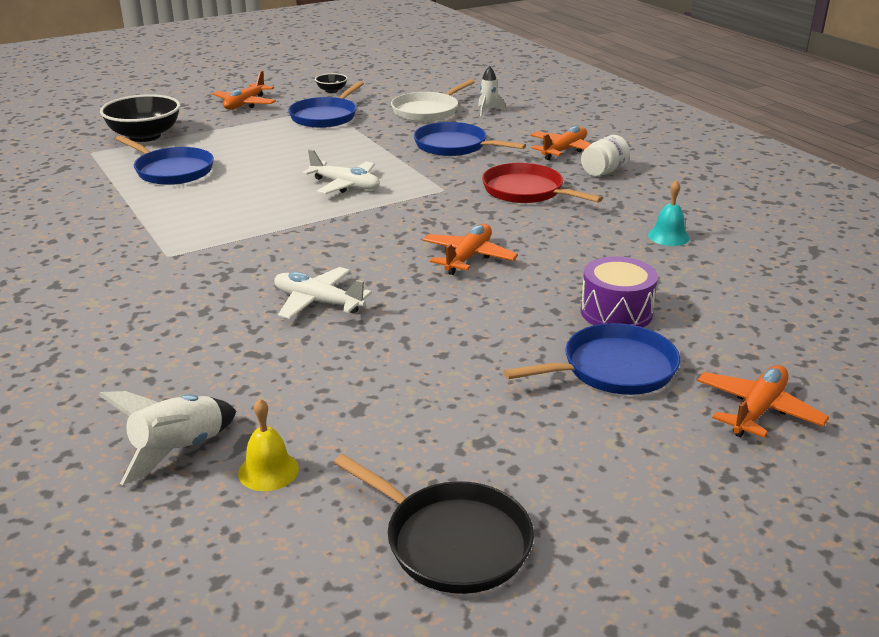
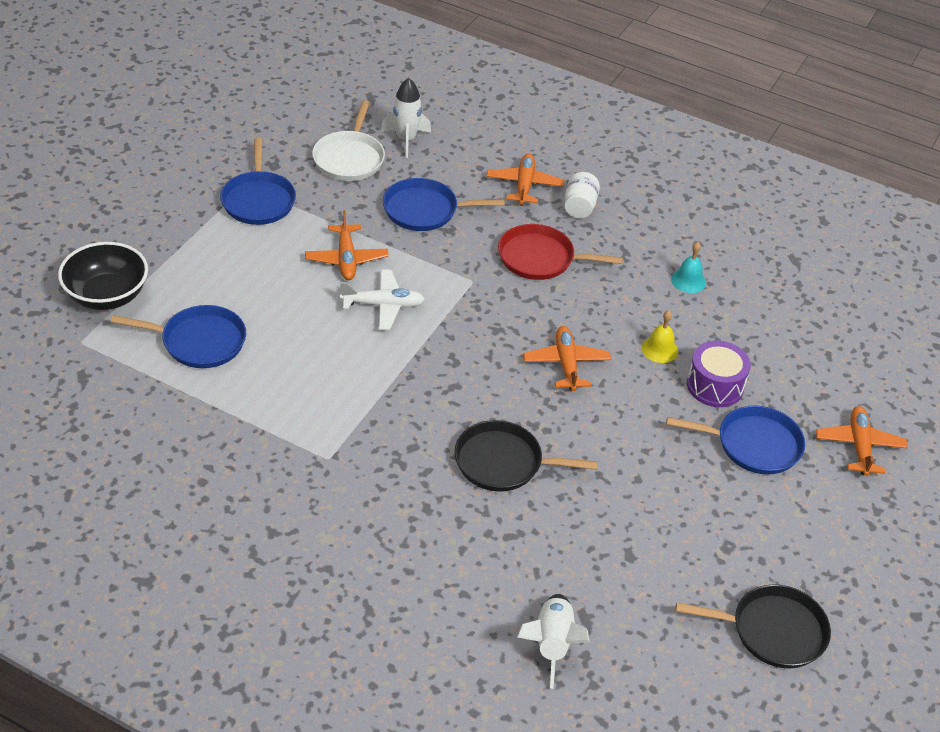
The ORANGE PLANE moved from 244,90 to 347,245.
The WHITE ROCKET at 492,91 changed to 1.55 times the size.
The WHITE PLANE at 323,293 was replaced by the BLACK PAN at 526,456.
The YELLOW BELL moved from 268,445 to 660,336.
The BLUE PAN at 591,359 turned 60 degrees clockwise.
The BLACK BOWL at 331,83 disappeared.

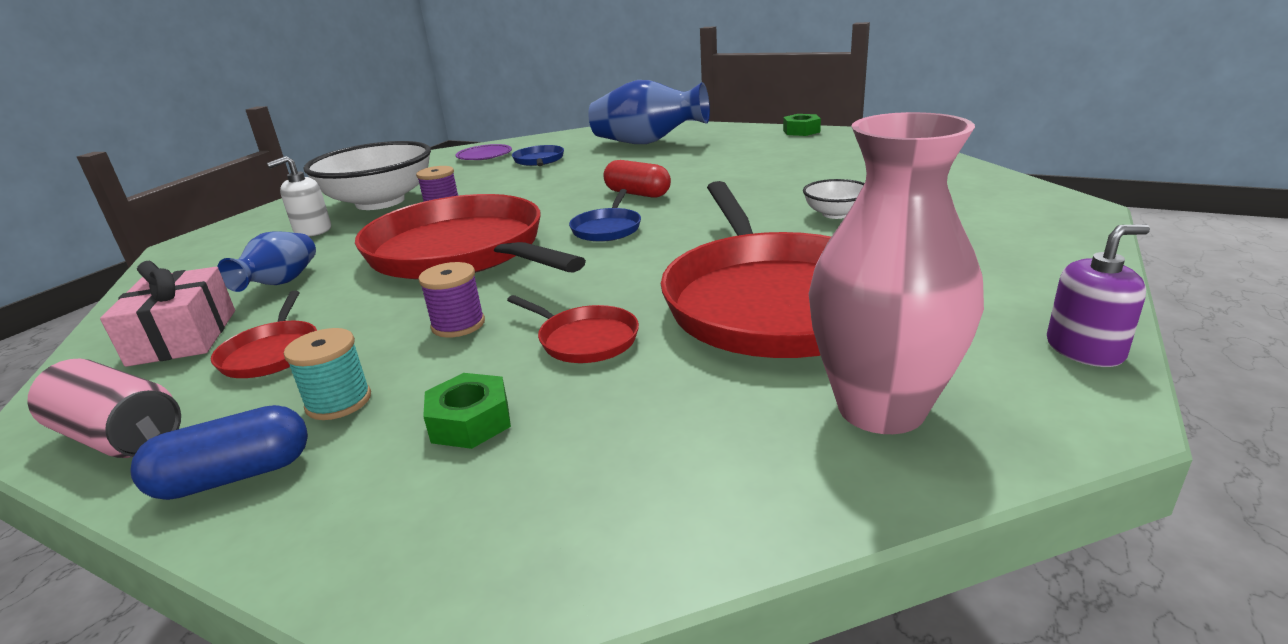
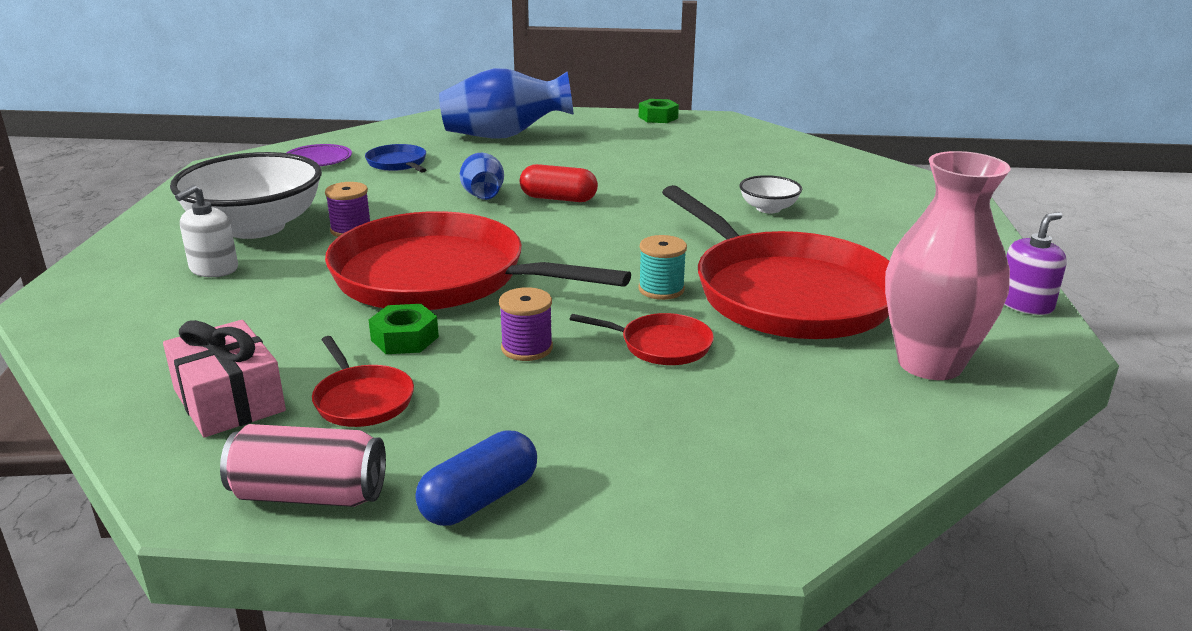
The GREEN NUT moved from 467,411 to 404,329.
The BLUE VASE moved from 266,261 to 482,176.
The TURQUOISE SPOOL moved from 327,374 to 662,267.
The BLUE PAN at 605,215 disappeared.

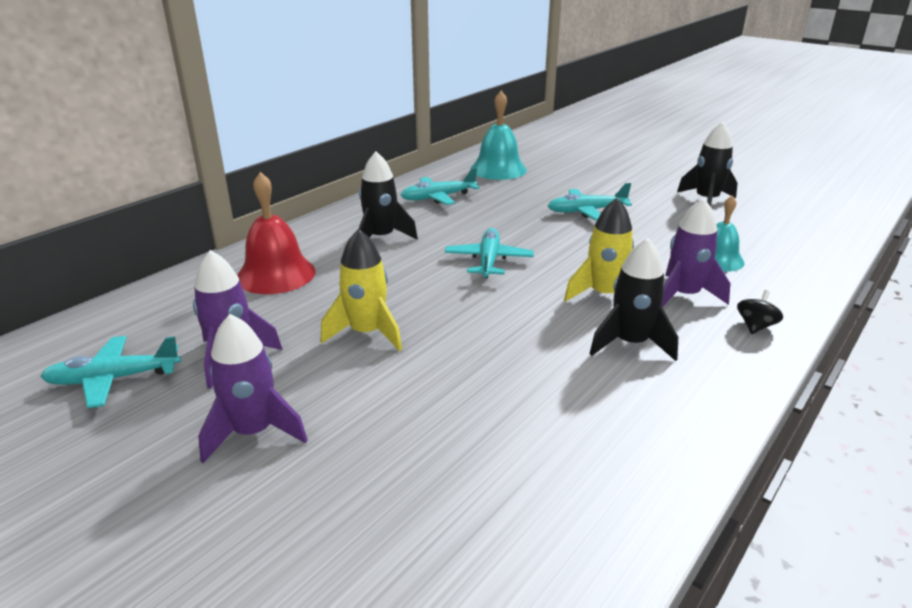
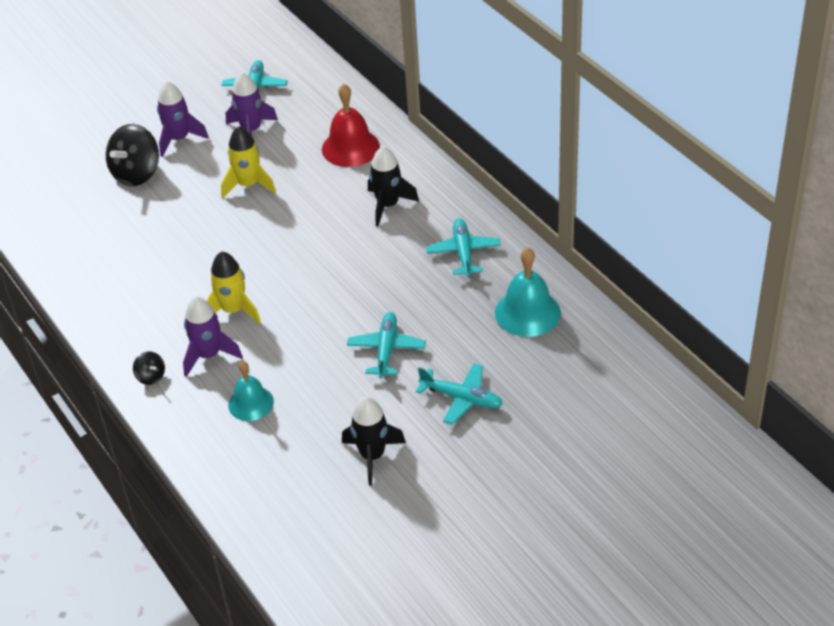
The BLACK SPINNING TOP at 132,155 appeared.
The TURQUOISE PLANE moved from 489,253 to 459,394.
The BLACK ROCKET at 633,299 disappeared.

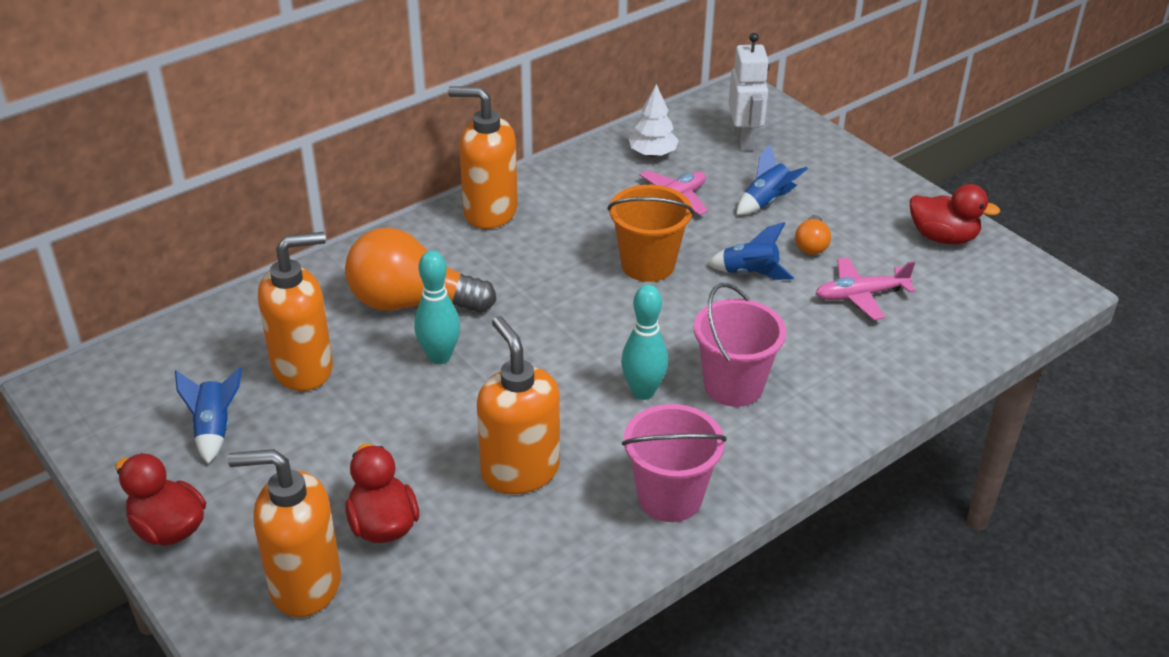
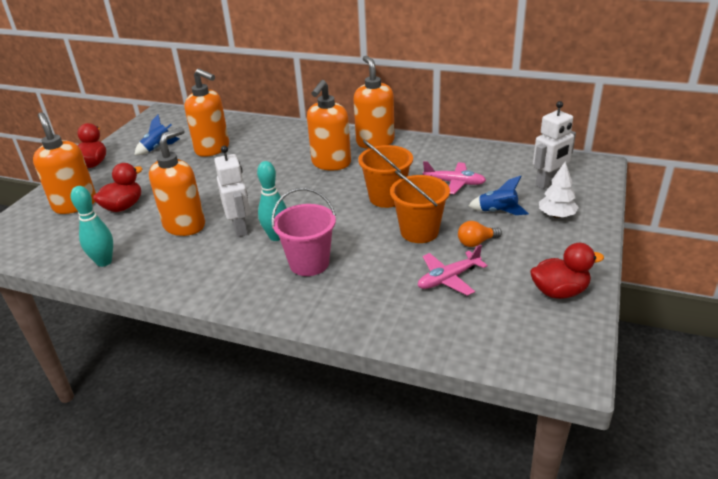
The TURQUOISE BOWLING PIN moved from 437,307 to 92,226.
The WHITE ROBOT at 232,191 appeared.
The ORANGE SOAP DISPENSER at 329,125 appeared.
The BLUE ROCKET at 750,251 was replaced by the ORANGE BUCKET at 420,206.
The PINK PLANE at 866,288 turned 75 degrees counterclockwise.
The RED DUCK at 955,214 turned 90 degrees counterclockwise.
The WHITE TREE moved from 654,120 to 559,189.
The ORANGE LIGHT BULB at 421,270 disappeared.
The PINK BUCKET at 674,463 disappeared.

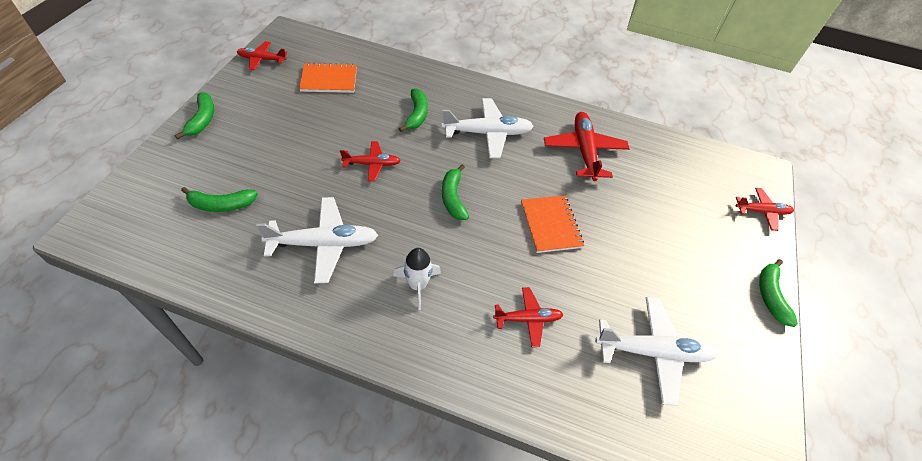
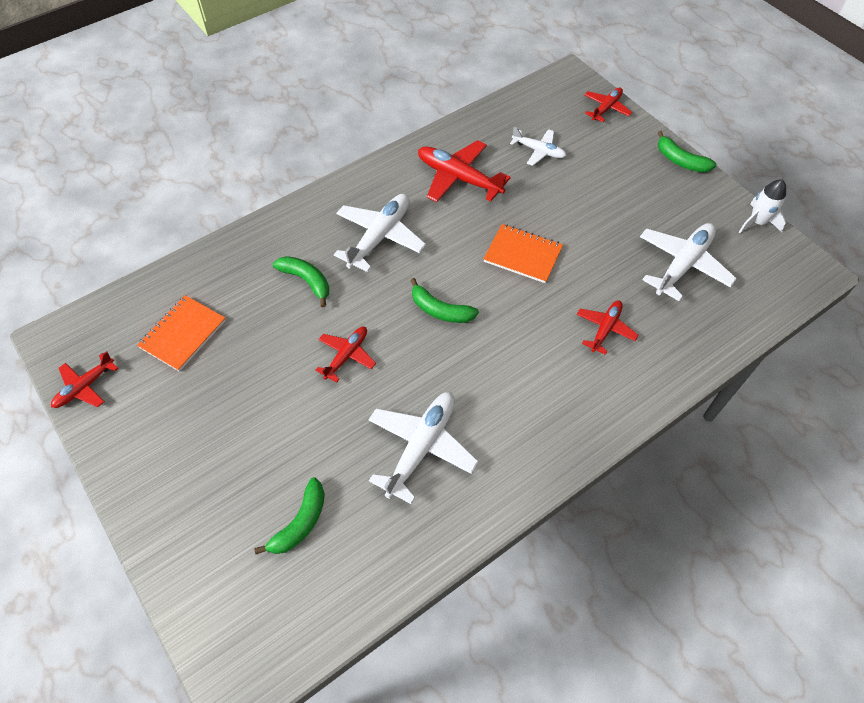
The WHITE PLANE at 538,146 appeared.
The WHITE ROCKET moved from 417,279 to 762,206.
The GREEN BANANA at 194,115 disappeared.

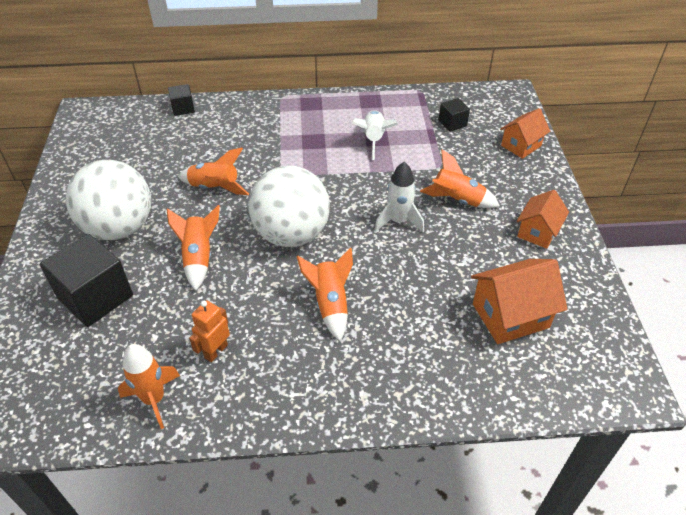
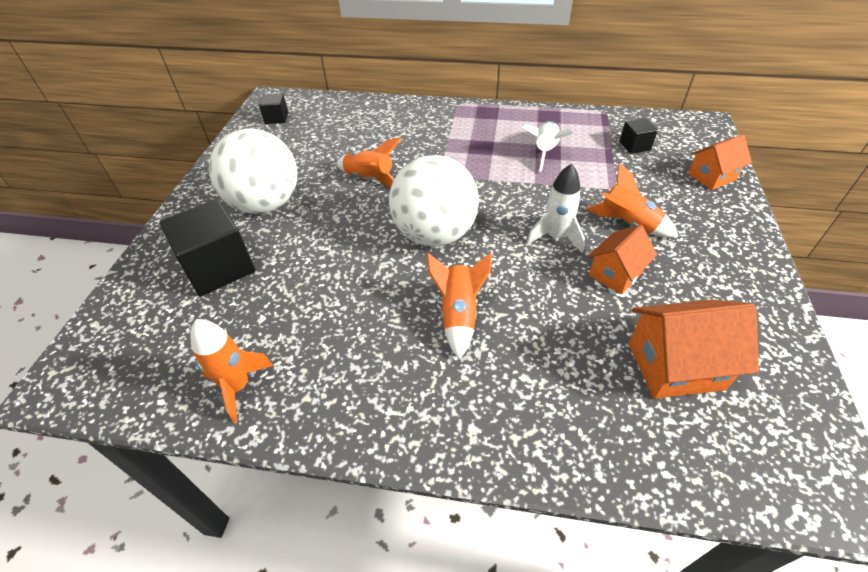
The BLACK CUBE moved from 181,100 to 273,108.
The ORANGE HOUSE moved from 543,219 to 622,259.
The ORANGE ROCKET at 193,248 disappeared.
The ORANGE ROBOT at 209,331 disappeared.

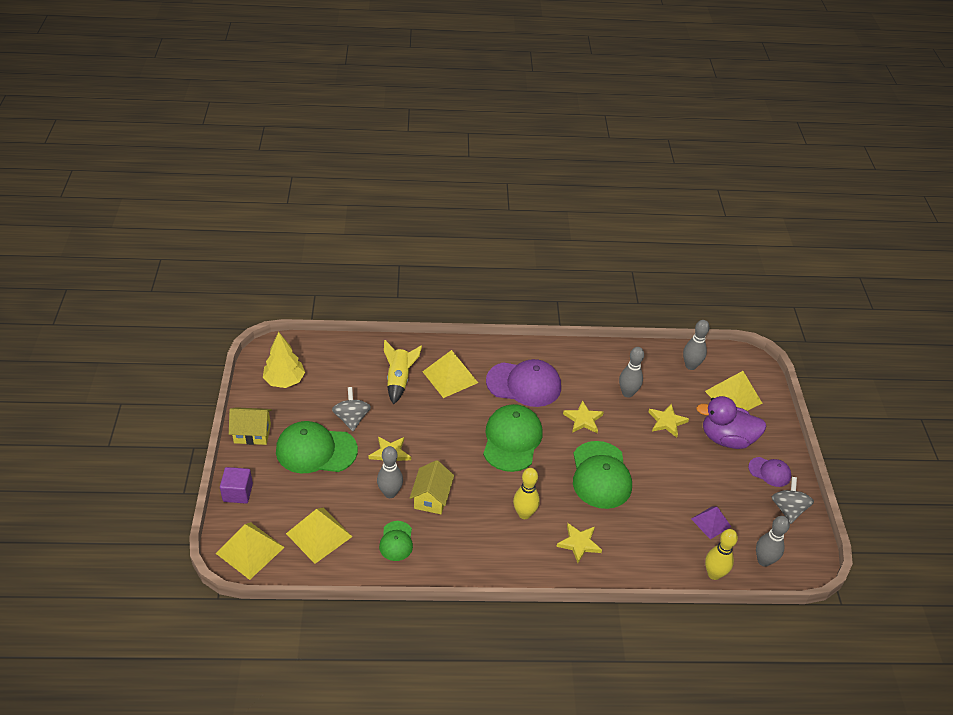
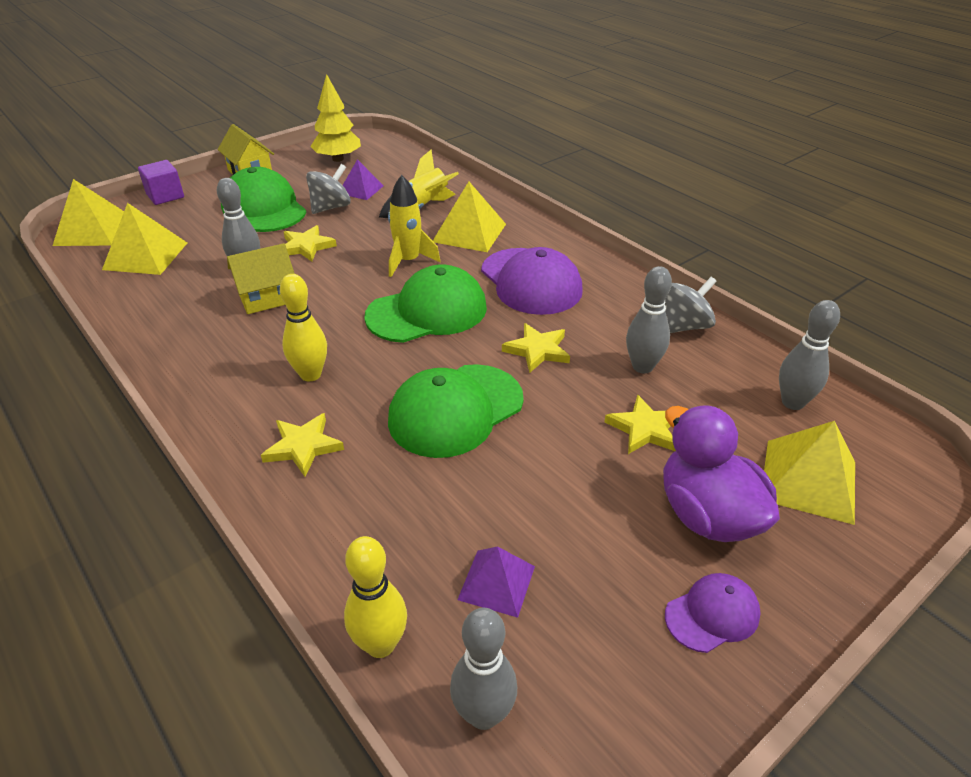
The PURPLE PYRAMID at 363,179 appeared.
The YELLOW ROCKET at 414,226 appeared.
The GREY SPINNING TOP moved from 793,500 to 691,305.
The PURPLE CAP at 769,472 turned 105 degrees counterclockwise.
The GREEN CAP at 396,541 disappeared.

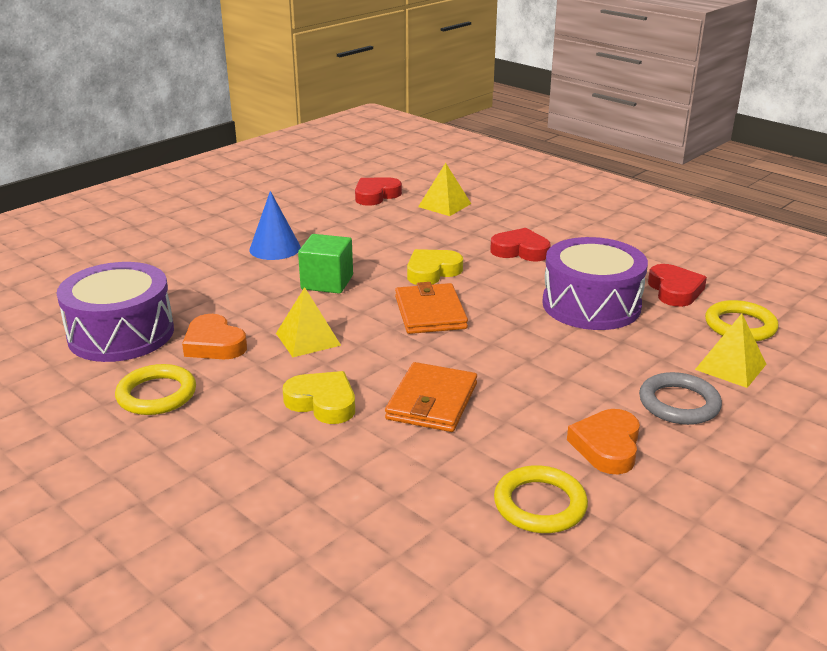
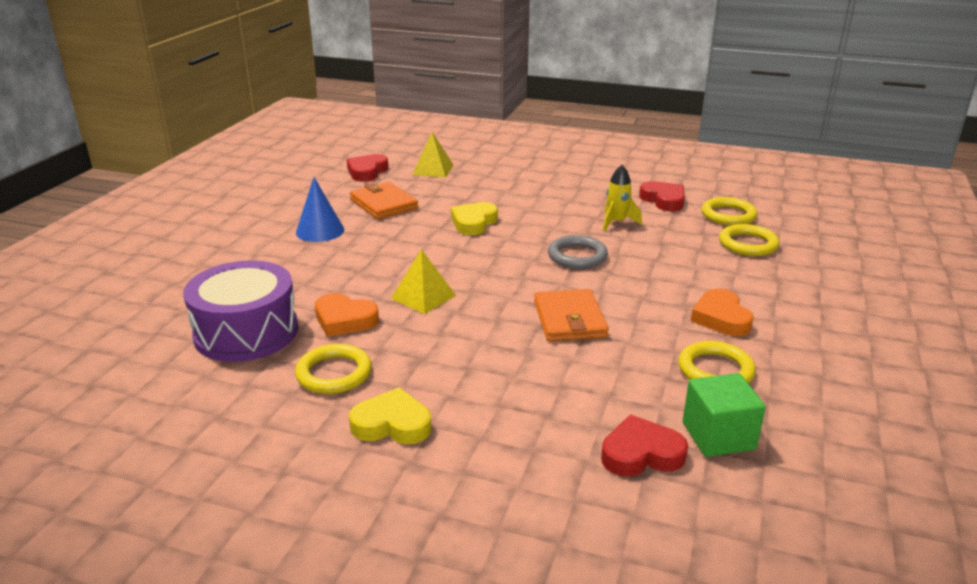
The YELLOW HEART moved from 319,397 to 390,415.
The ORANGE WALLET moved from 431,308 to 384,200.
The GREY RING moved from 680,398 to 578,252.
The RED HEART moved from 520,244 to 644,446.
The PURPLE DRUM at 595,283 was replaced by the YELLOW ROCKET at 622,198.
The GREEN CUBE moved from 325,264 to 724,415.
The YELLOW PYRAMID at 730,350 was replaced by the YELLOW RING at 749,240.

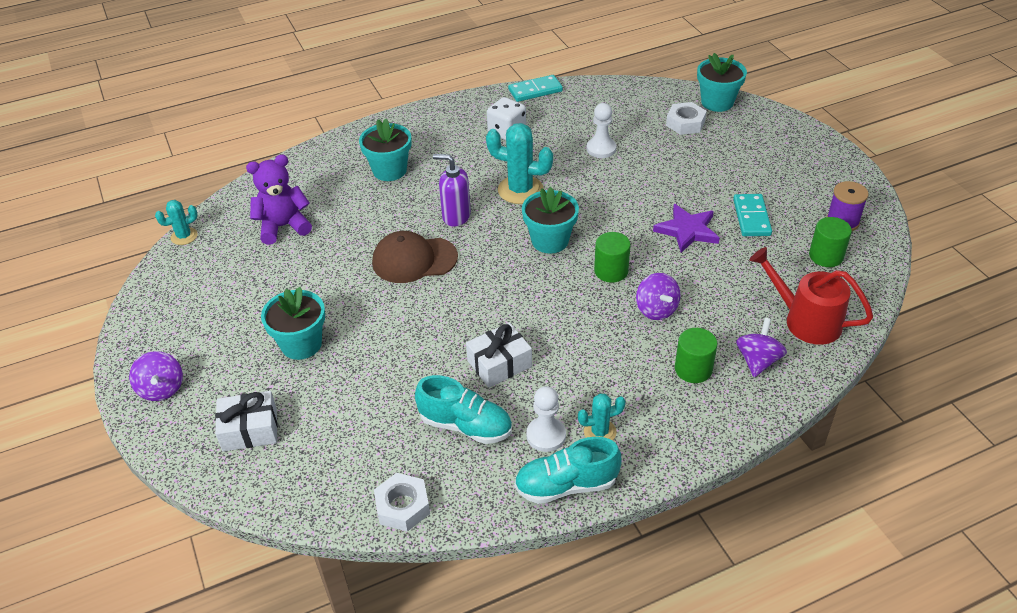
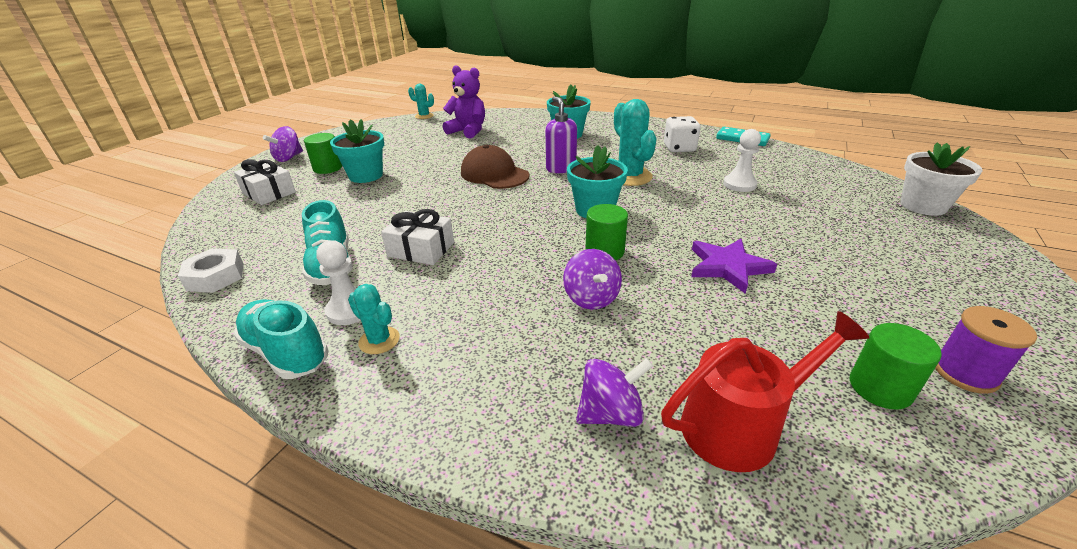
The GREEN CYLINDER moved from 696,355 to 323,153.
The PURPLE SPINNING TOP at 658,296 turned 45 degrees counterclockwise.
The RED WATERING CAN at 811,296 turned 75 degrees clockwise.
The TURQUOISE FLOWER POT at 722,82 became the WHITE FLOWER POT at 942,179.
The WHITE NUT at 686,118 disappeared.
The TURQUOISE DOMINO at 752,215 disappeared.

